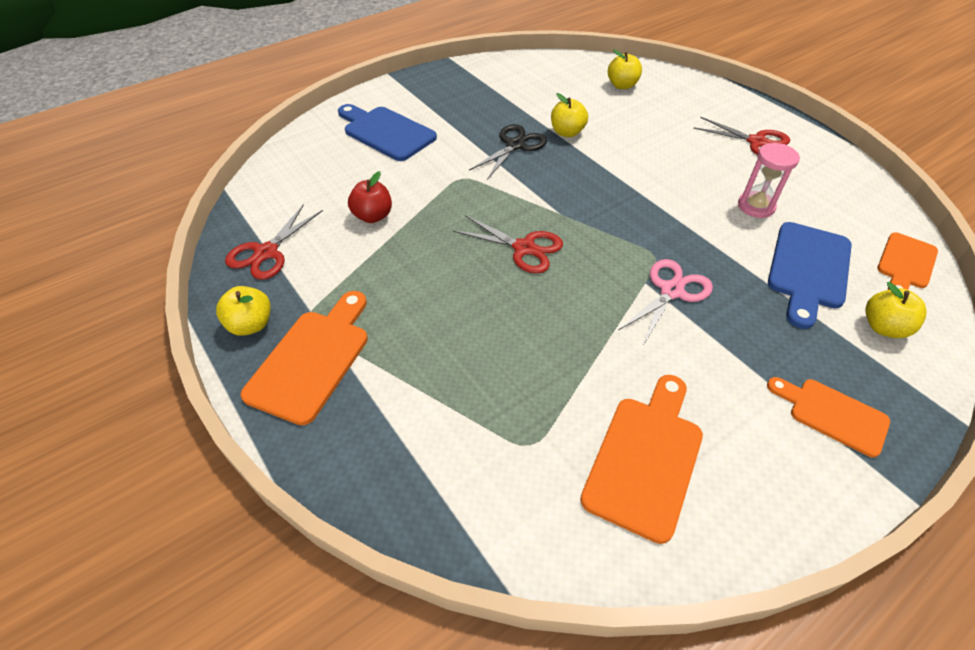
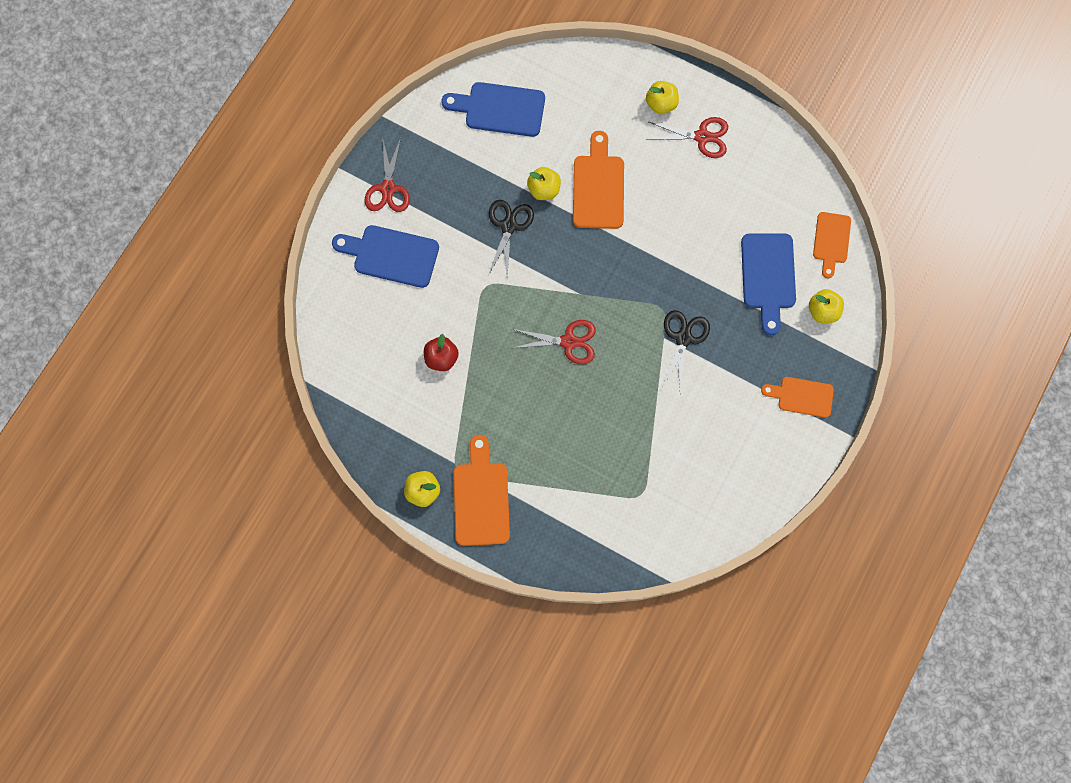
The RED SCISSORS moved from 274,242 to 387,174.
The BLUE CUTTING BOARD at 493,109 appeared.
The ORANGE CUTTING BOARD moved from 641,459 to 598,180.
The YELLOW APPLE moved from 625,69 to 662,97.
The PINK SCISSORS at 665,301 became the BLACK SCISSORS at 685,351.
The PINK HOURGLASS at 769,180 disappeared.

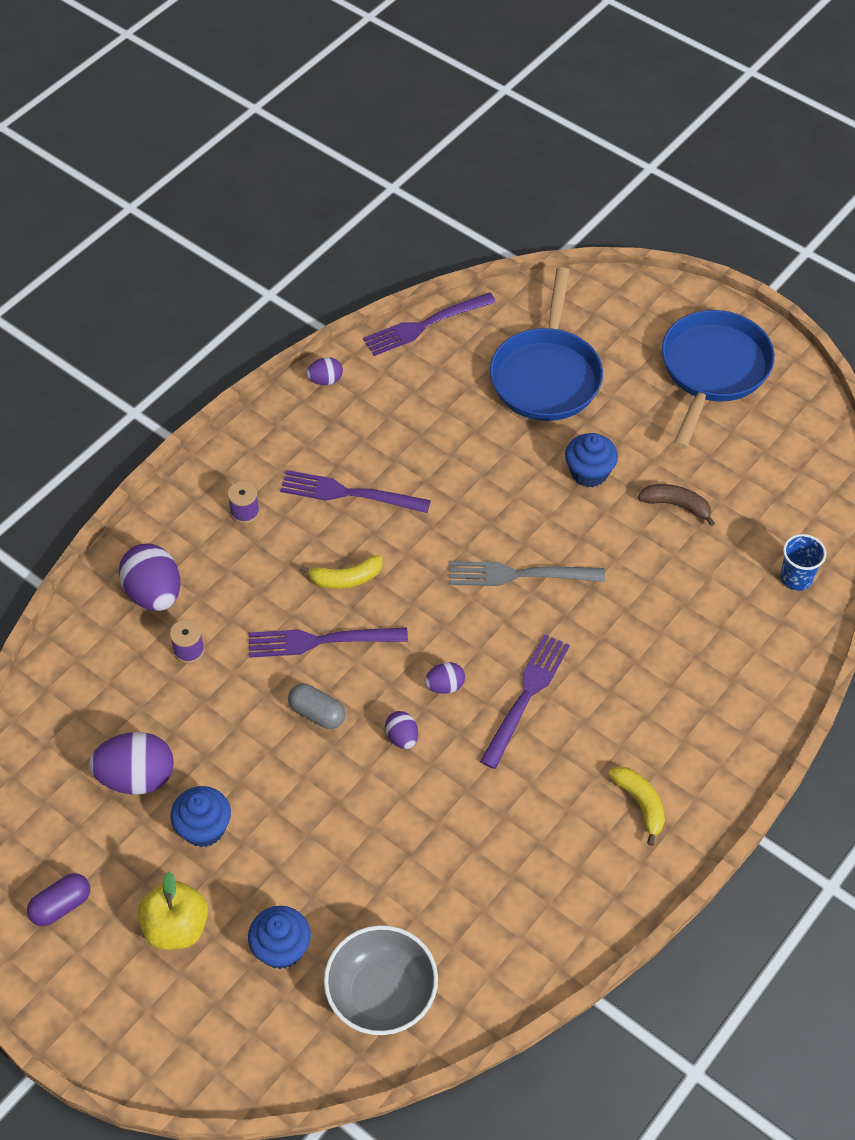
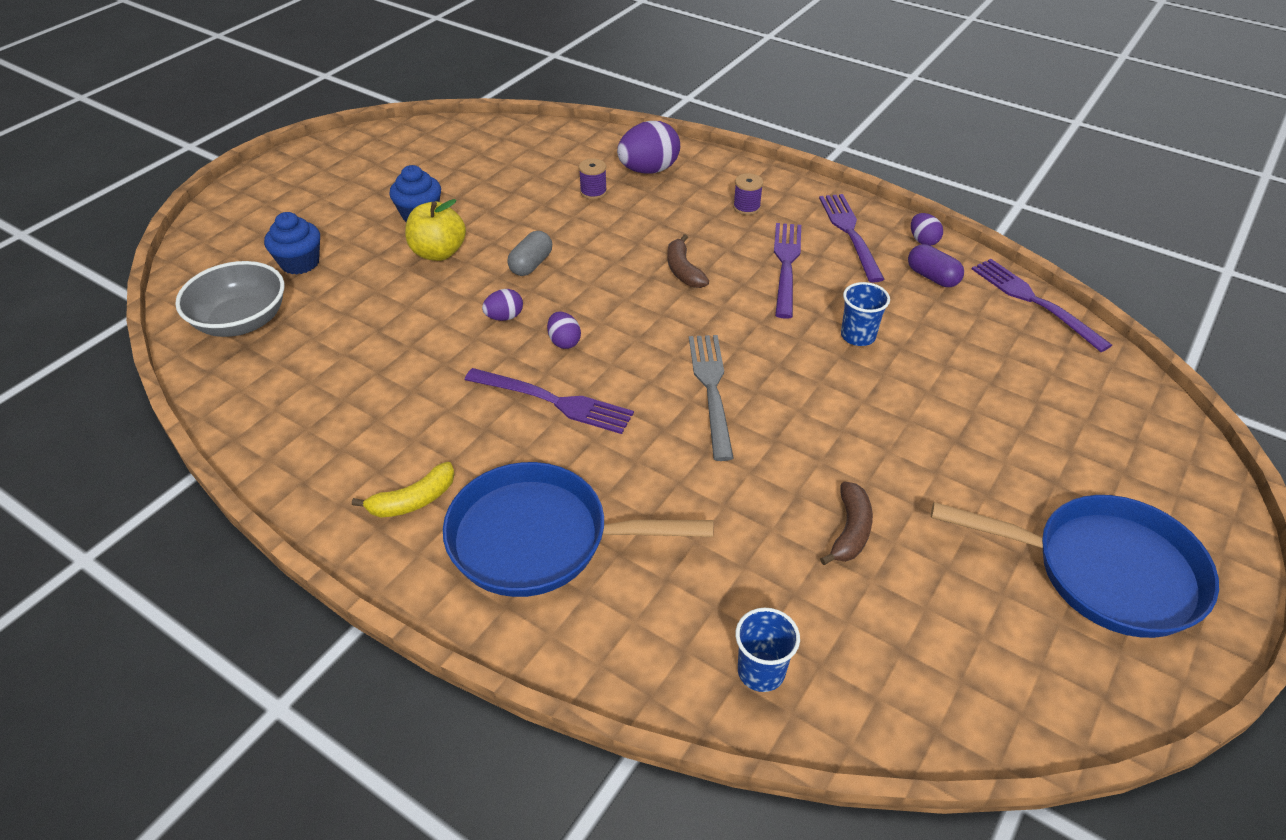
The YELLOW APPLE moved from 173,910 to 435,230.
The BLUE PAN moved from 546,344 to 578,529.
The YELLOW BANANA at 341,572 became the BROWN BANANA at 688,261.
The PURPLE FORK moved from 328,642 to 852,238.
The BLUE CUP at 865,314 appeared.
The PURPLE CAPSULE moved from 58,899 to 936,265.
The PURPLE EGG at 131,763 disappeared.
The BLUE CUPCAKE at 591,460 disappeared.

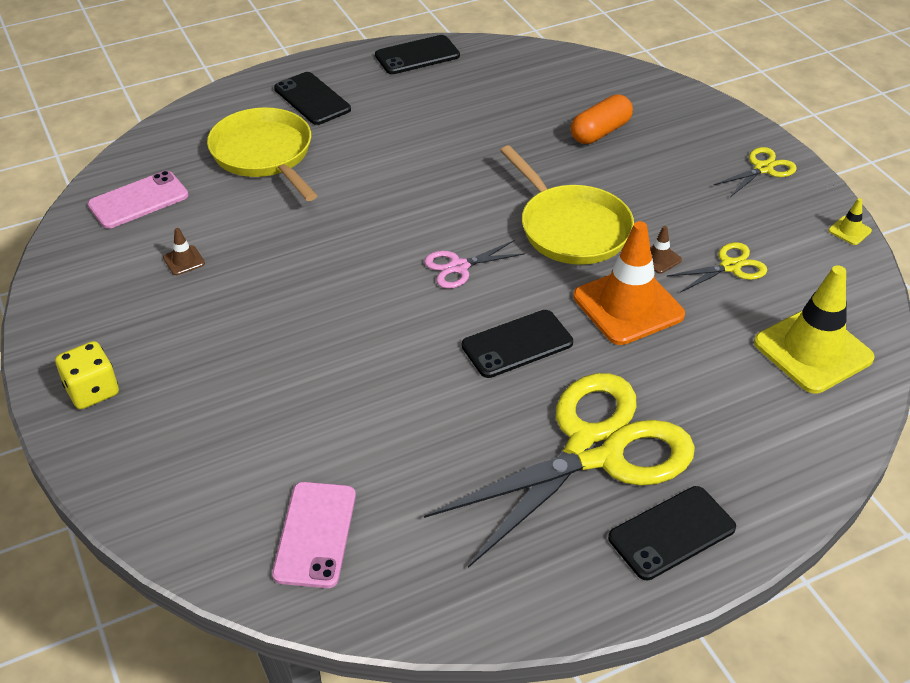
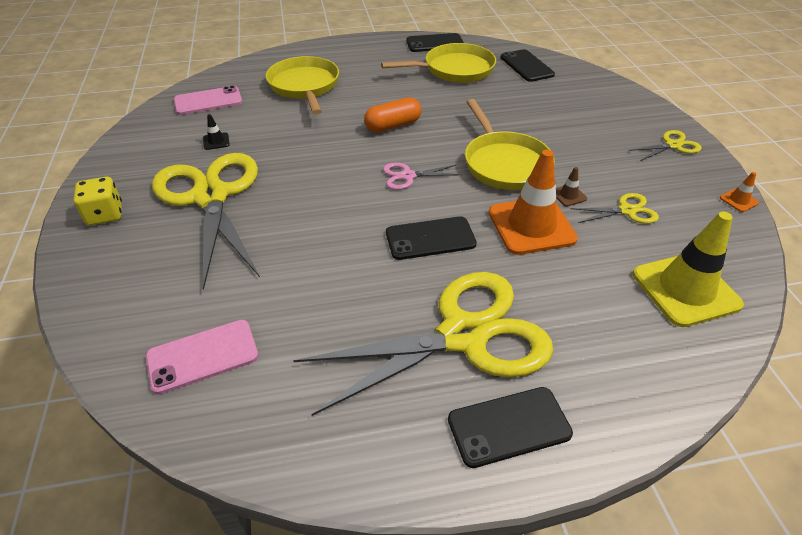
The PINK PHONE at 314,535 turned 45 degrees clockwise.
The YELLOW SCISSORS at 206,221 appeared.
The BROWN TRAFFIC CONE at 184,251 became the BLACK TRAFFIC CONE at 216,132.
The ORANGE CAPSULE moved from 602,119 to 392,114.
The YELLOW PAN at 438,63 appeared.
The BLACK PHONE moved from 312,98 to 528,65.
The YELLOW TRAFFIC CONE at 850,221 became the ORANGE TRAFFIC CONE at 739,192.

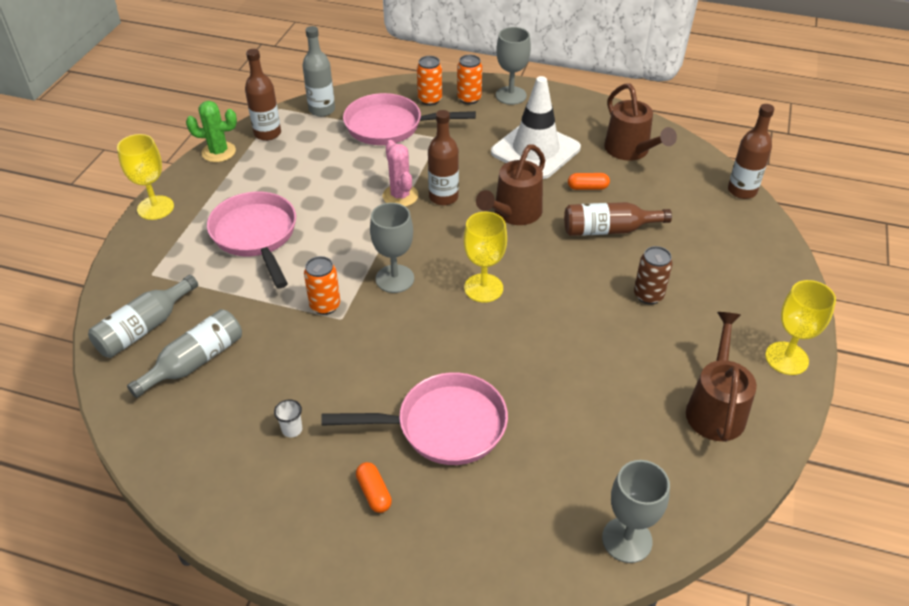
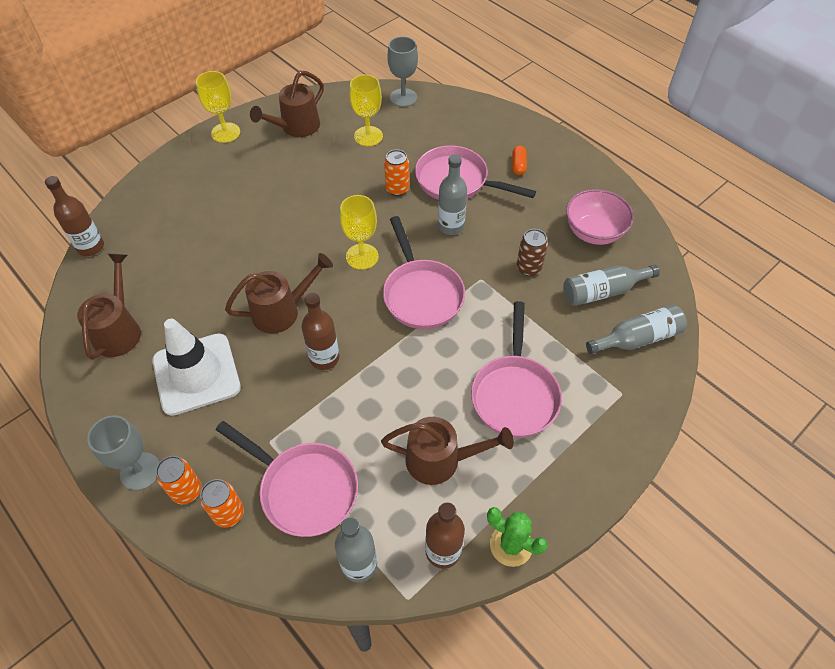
The YELLOW GOBLET moved from 145,177 to 366,110.
The BROWN WATERING CAN at 447,451 appeared.
The GREY GOBLET at 392,248 was replaced by the PINK PAN at 424,272.
The ORANGE CAN moved from 322,285 to 396,173.
The GREY BOTTLE at 452,195 appeared.
The BROWN CAN moved from 653,275 to 532,252.
The PINK BOWL at 600,217 appeared.
The WHITE CUP at 288,418 disappeared.
The PINK CACTUS at 400,173 disappeared.
The BROWN BOTTLE at 618,219 disappeared.
The ORANGE CAPSULE at 589,181 disappeared.

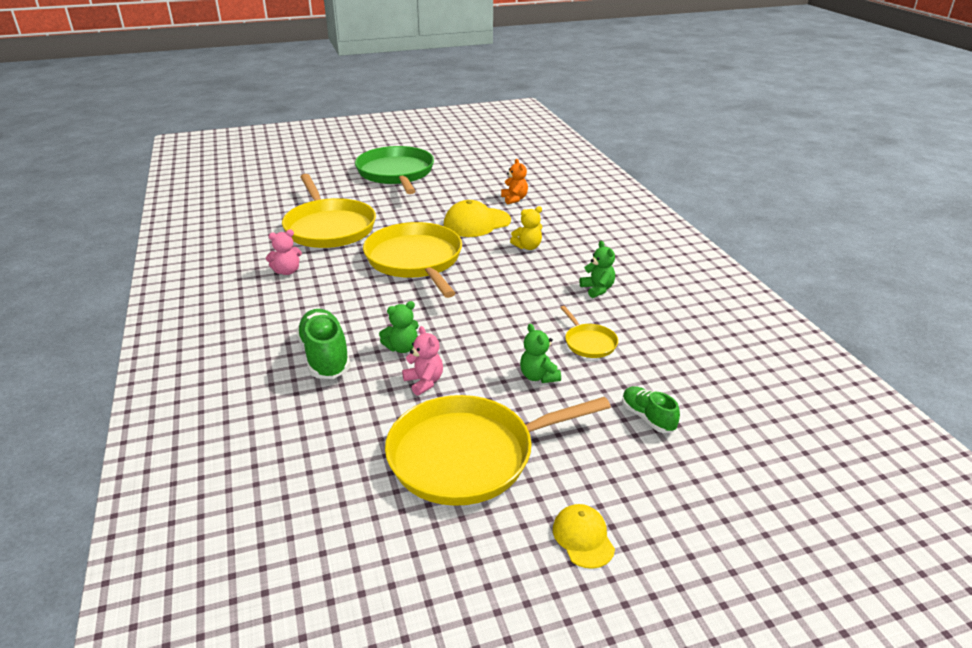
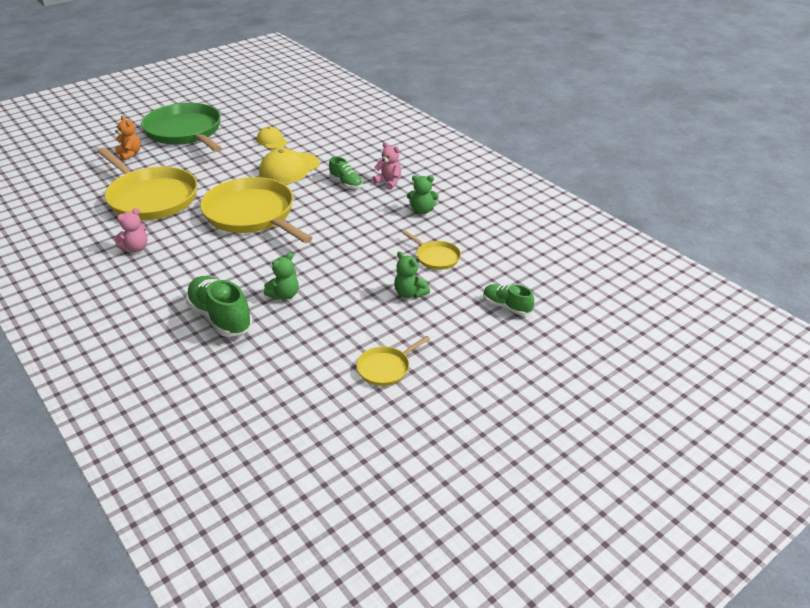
The ORANGE TEDDY BEAR moved from 514,181 to 128,138.
The YELLOW CAP moved from 584,536 to 272,138.
The YELLOW TEDDY BEAR at 526,228 was replaced by the GREEN SHOE at 346,173.
The YELLOW PAN at 498,450 changed to 0.44 times the size.
The PINK TEDDY BEAR moved from 422,361 to 386,166.
The GREEN TEDDY BEAR at 597,269 turned 135 degrees clockwise.

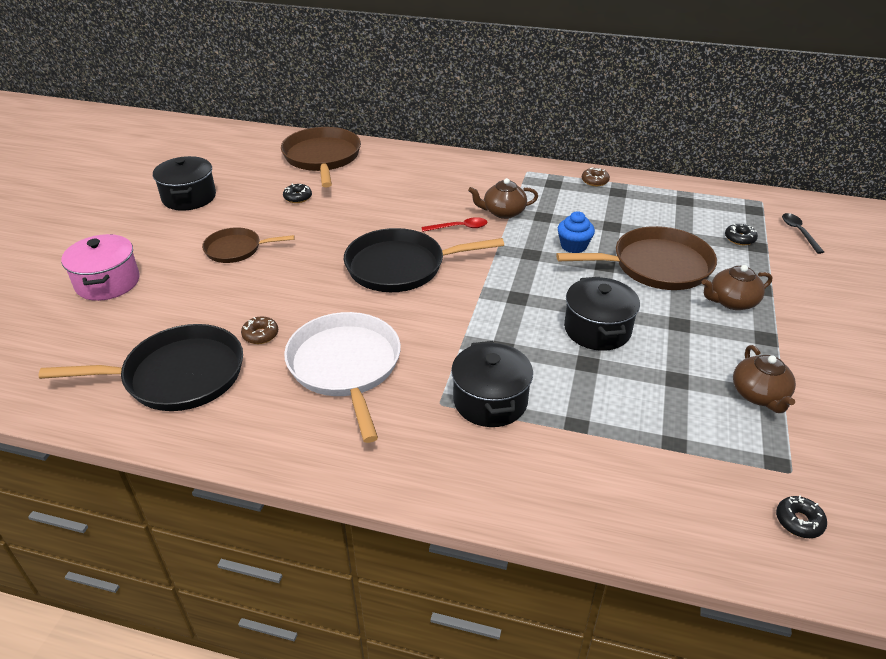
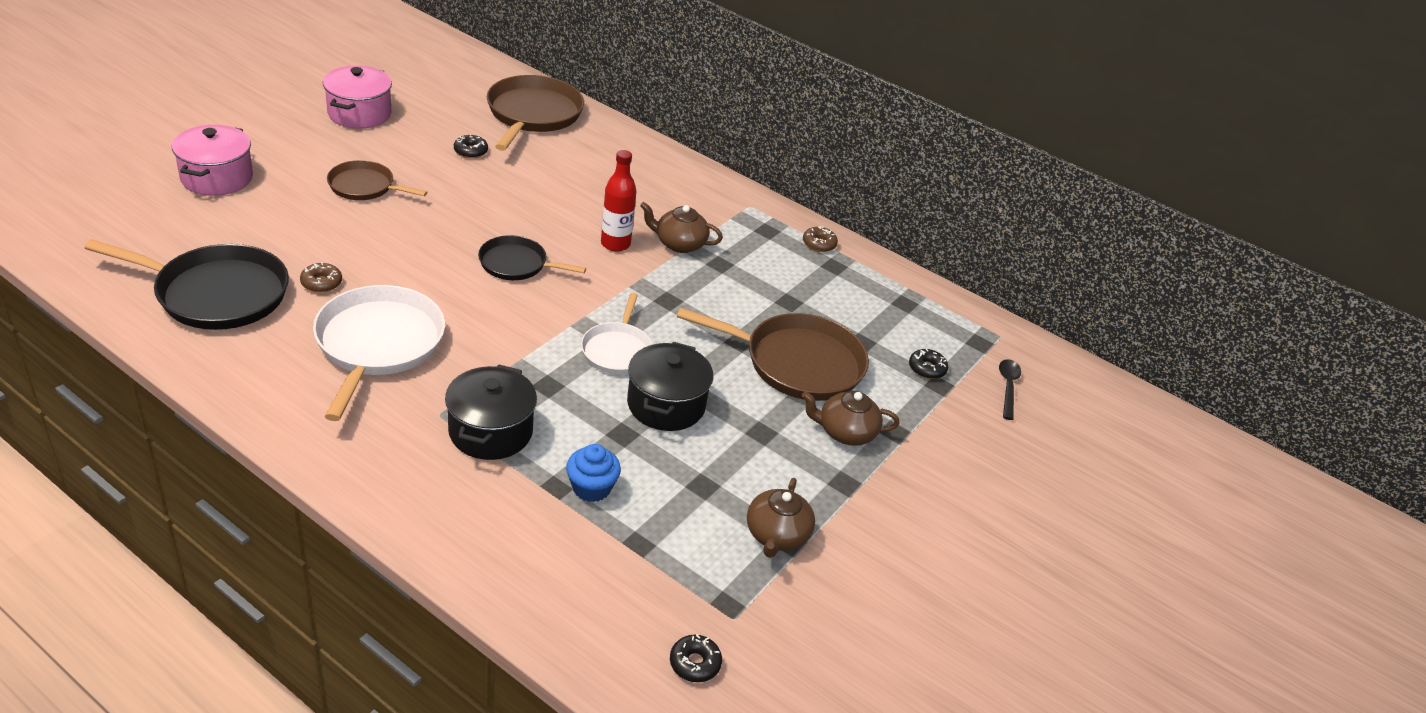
The BLACK POT at 184,183 became the PINK POT at 357,97.
The BLACK PAN at 424,260 changed to 0.59 times the size.
The BLUE CUPCAKE moved from 576,232 to 593,473.
The WHITE PAN at 617,333 appeared.
The RED SPOON at 455,224 was replaced by the RED BOTTLE at 618,201.

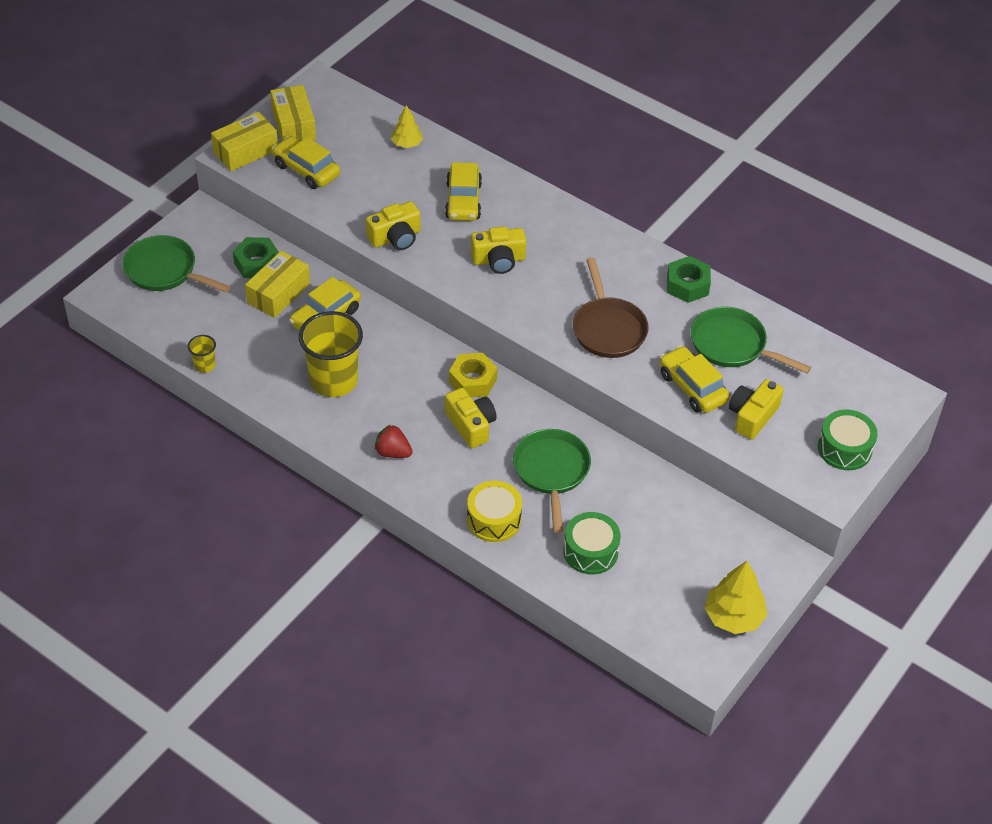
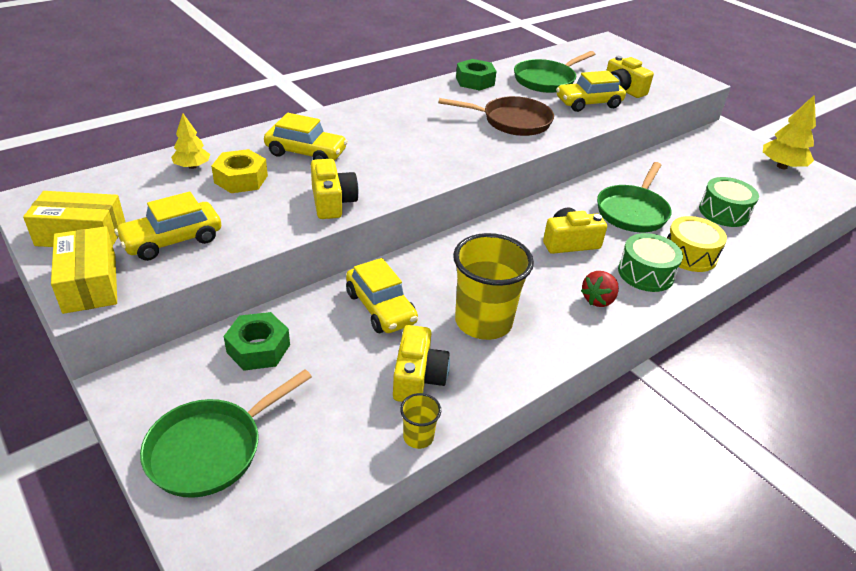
The YELLOW NUT moved from 473,375 to 239,171.
The YELLOW CAMERA moved from 498,250 to 421,363.
The GREEN PAN at 552,481 turned 75 degrees counterclockwise.
The GREEN DRUM moved from 848,439 to 650,262.
The YELLOW BOX at 277,284 disappeared.

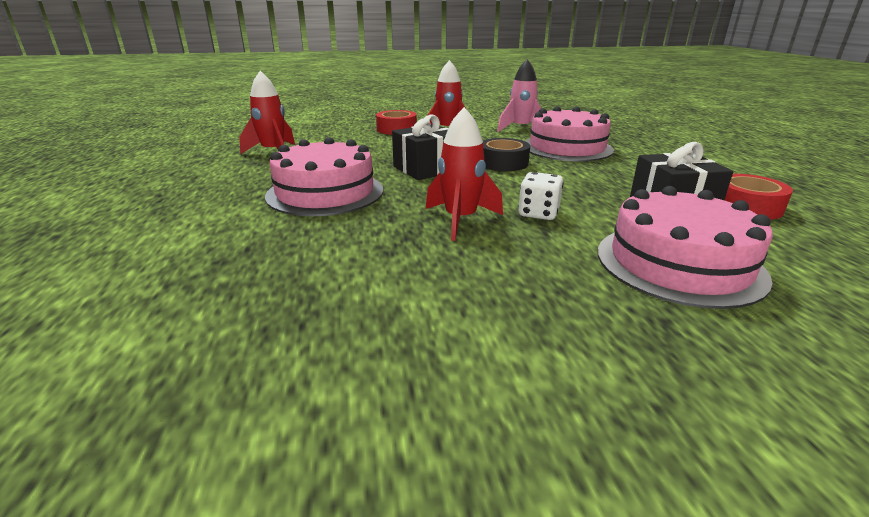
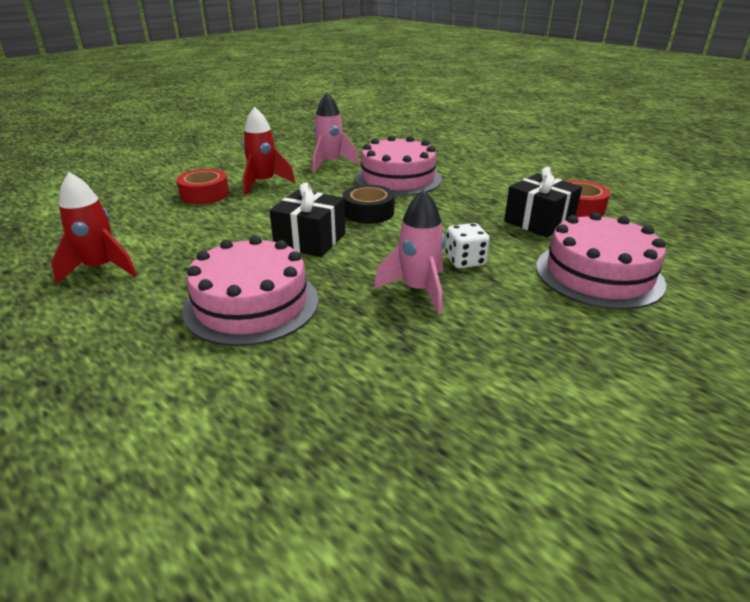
The RED ROCKET at 464,174 became the PINK ROCKET at 409,252.

